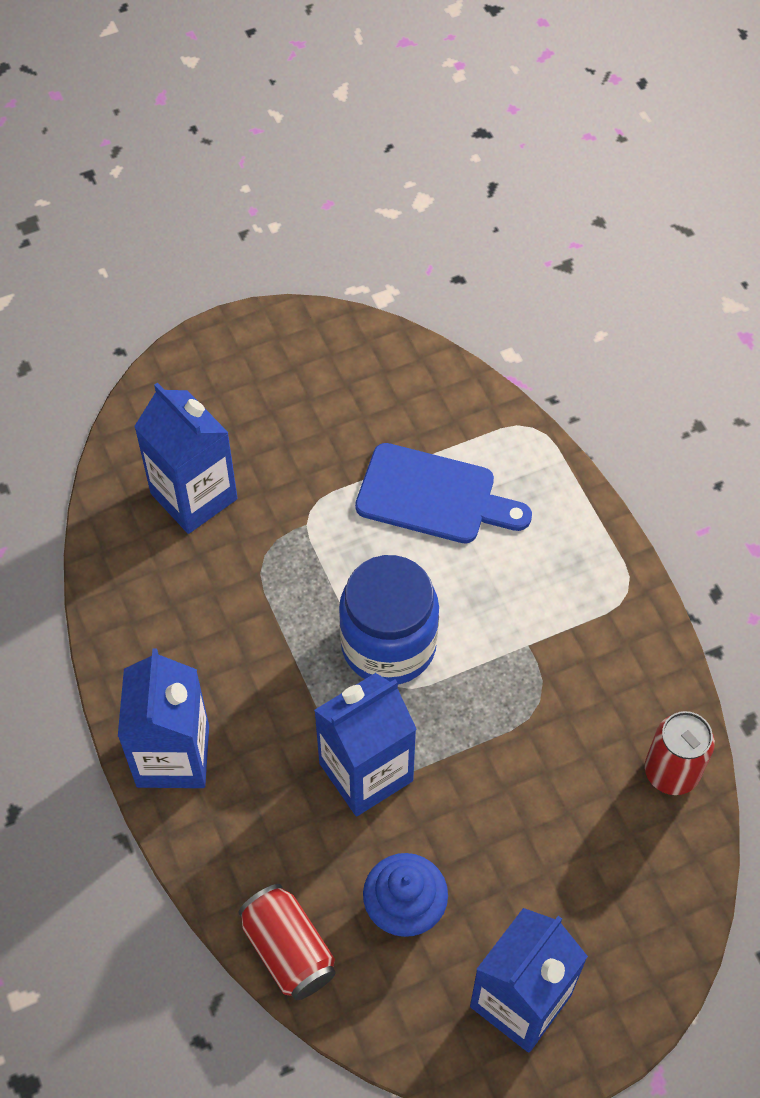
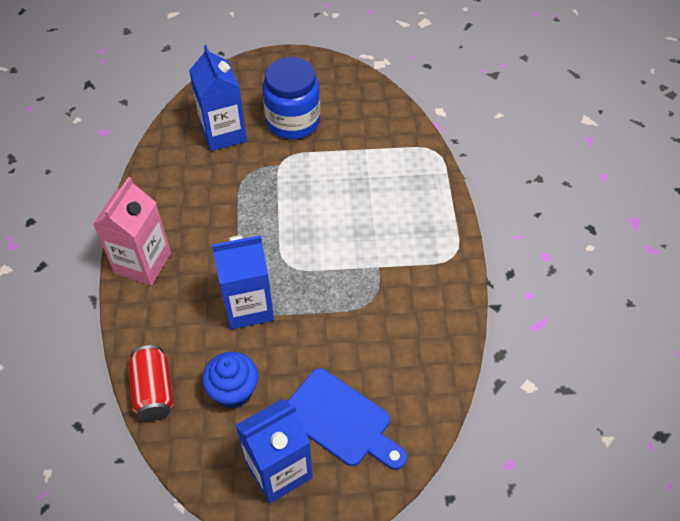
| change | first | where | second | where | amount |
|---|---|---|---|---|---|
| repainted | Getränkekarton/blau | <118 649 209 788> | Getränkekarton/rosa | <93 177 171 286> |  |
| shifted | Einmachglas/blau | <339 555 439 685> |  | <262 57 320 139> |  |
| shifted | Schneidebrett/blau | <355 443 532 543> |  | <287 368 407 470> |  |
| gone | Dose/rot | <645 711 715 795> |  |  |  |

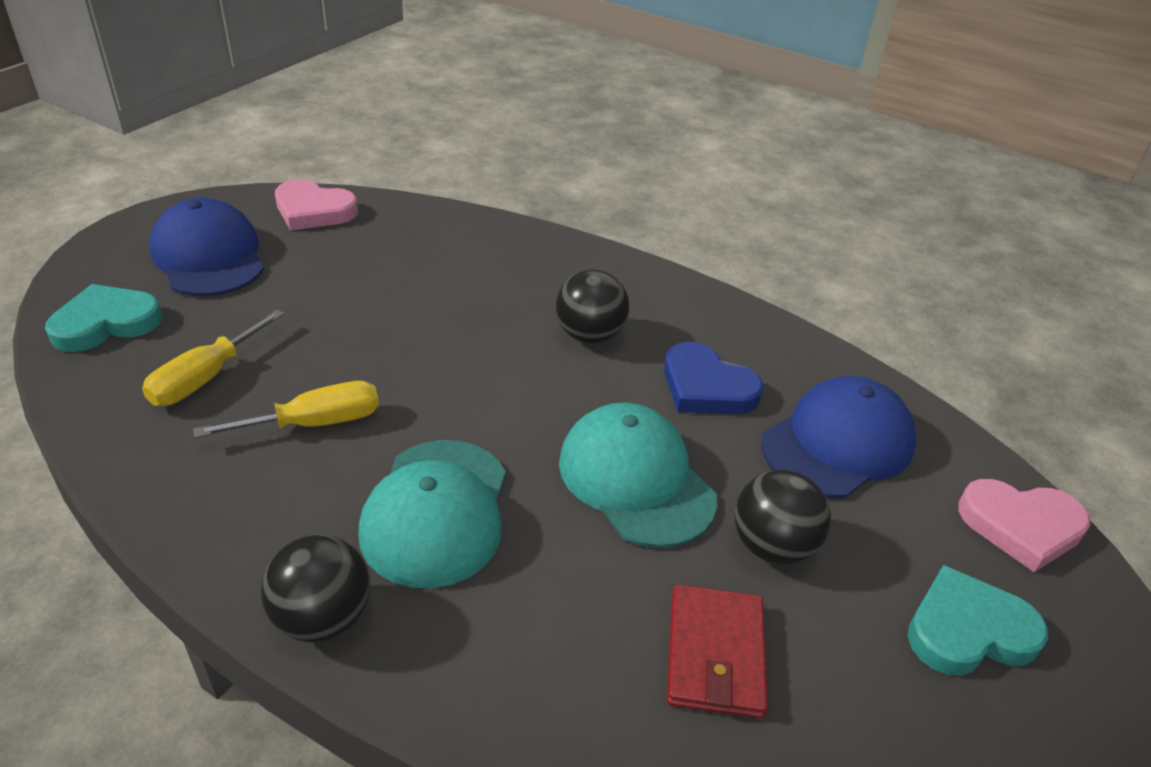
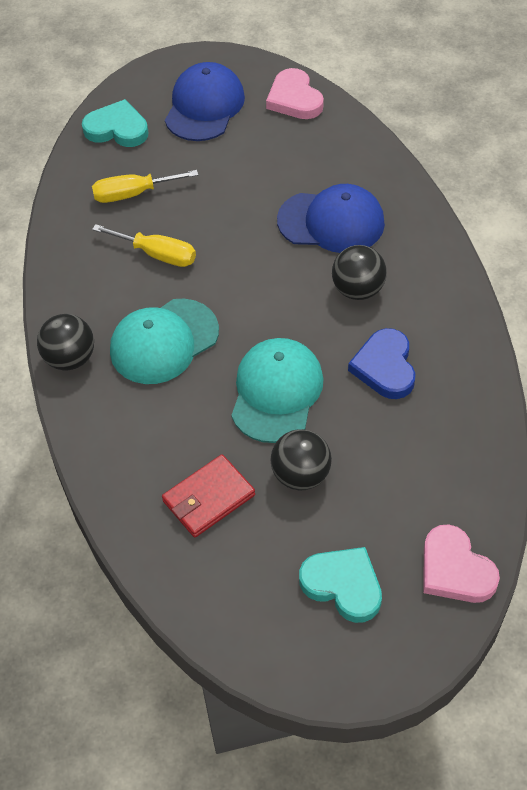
| change | first | where | second | where | amount |
|---|---|---|---|---|---|
| shifted | Kappe/blau | <761 376 916 498> |  | <277 184 385 253> |  |

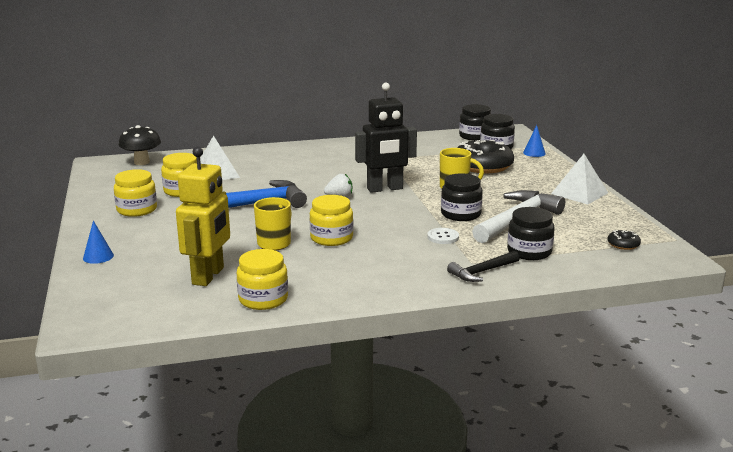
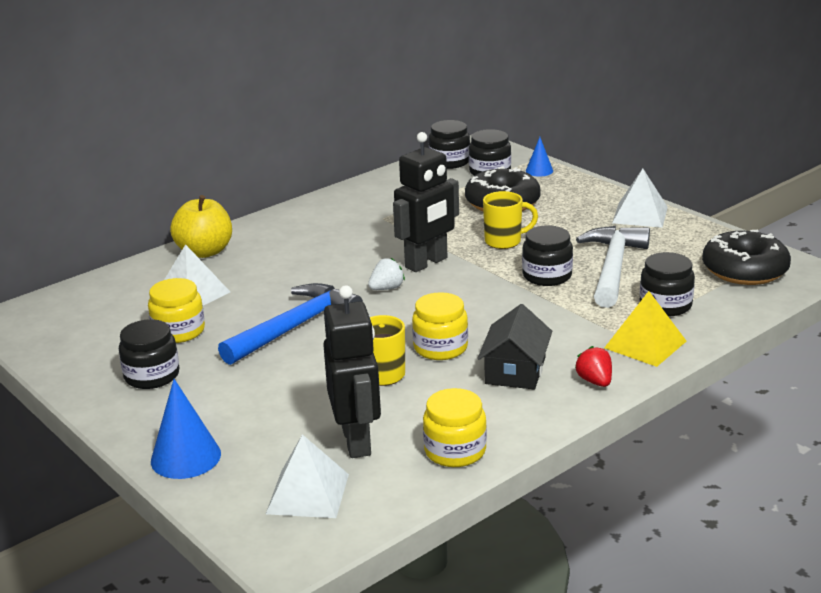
| change | first | where | second | where | amount |
|---|---|---|---|---|---|
| scaled | Kegel/blau | <83 221 114 264> |  | <151 379 221 479> | x1.71 |
| repainted | Einmachglas/gelb | <114 169 157 217> | Einmachglas/schwarz | <119 319 179 389> |  |
| gone | Pilz/schwarz | <119 125 161 165> |  |  |  |
| repainted | Roboter/gelb | <176 147 230 286> | Roboter/schwarz | <323 285 381 458> |  |
| gone | Knopf/weiß | <427 228 459 244> |  |  |  |
| swapped | Hammer/schwarz | <447 251 520 282> | Pyramide/gelb | <604 291 687 367> |  |
| scaled | Donut/schwarz | <607 230 641 250> |  | <702 230 791 285> | x2.33 |
| new |  |  | Apfel/gelb | <170 195 232 258> |  |
| new |  |  | Pyramide/weiß | <266 434 349 518> |  |
| new |  |  | Haus/schwarz | <478 304 552 389> |  |
| new |  |  | Erdbeere/rot | <575 346 612 387> |  |

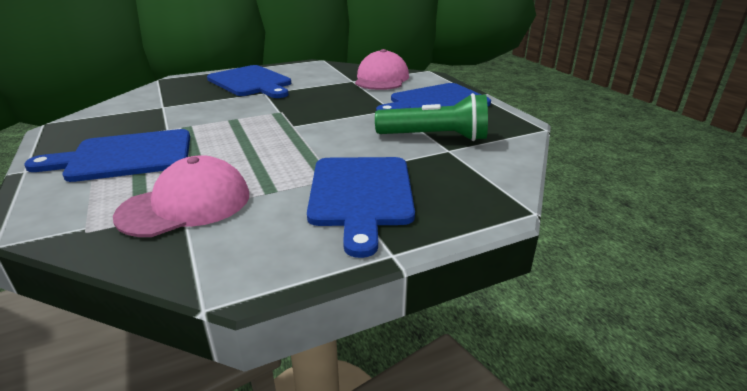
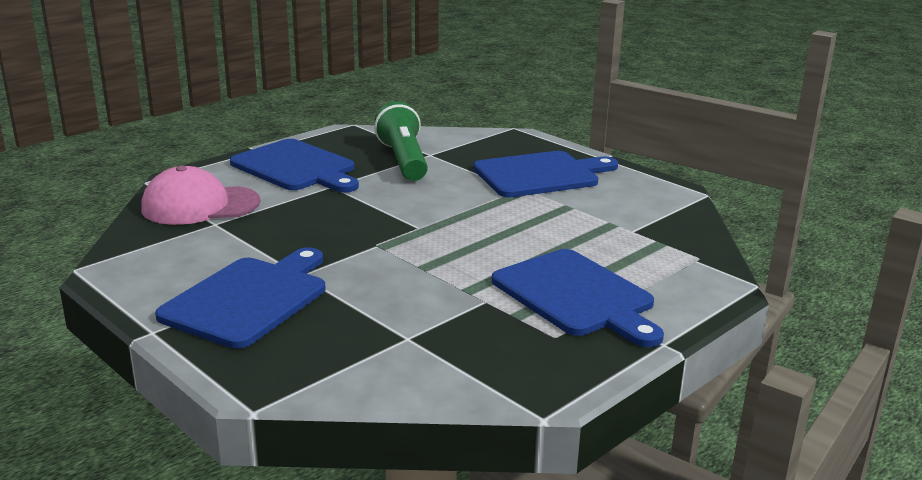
| change | first | where | second | where | amount |
|---|---|---|---|---|---|
| gone | Kappe/rosa | <113 155 249 237> |  |  |  |

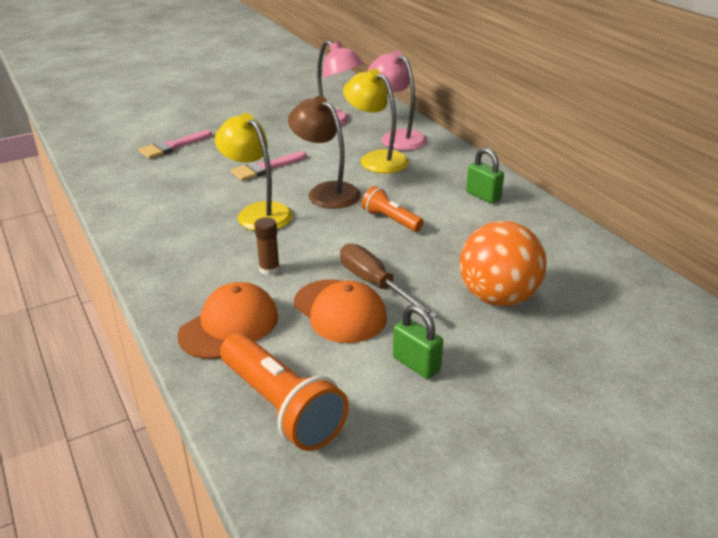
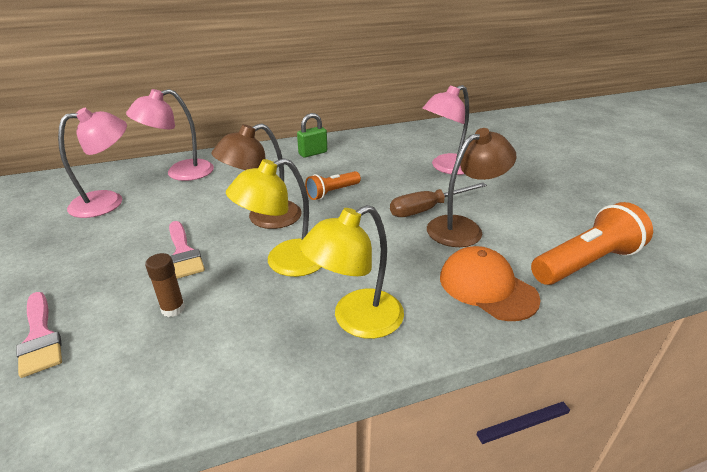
| change | first | where | second | where | amount |
|---|---|---|---|---|---|
| shifted | Klebestift/braun | <254 217 280 276> |  | <145 253 185 317> |  |
| swapped | Kappe/orange | <294 279 387 343> | Lampe/braun | <427 128 517 247> |  |
| shifted | Lampe/gelb | <343 69 409 173> |  | <299 205 404 339> |  |
| gone | Vorhängeschloss/grün | <393 304 443 379> |  |  |  |
| swapped | Ball/orange | <460 221 547 306> | Lampe/rosa | <423 85 469 175> |  |

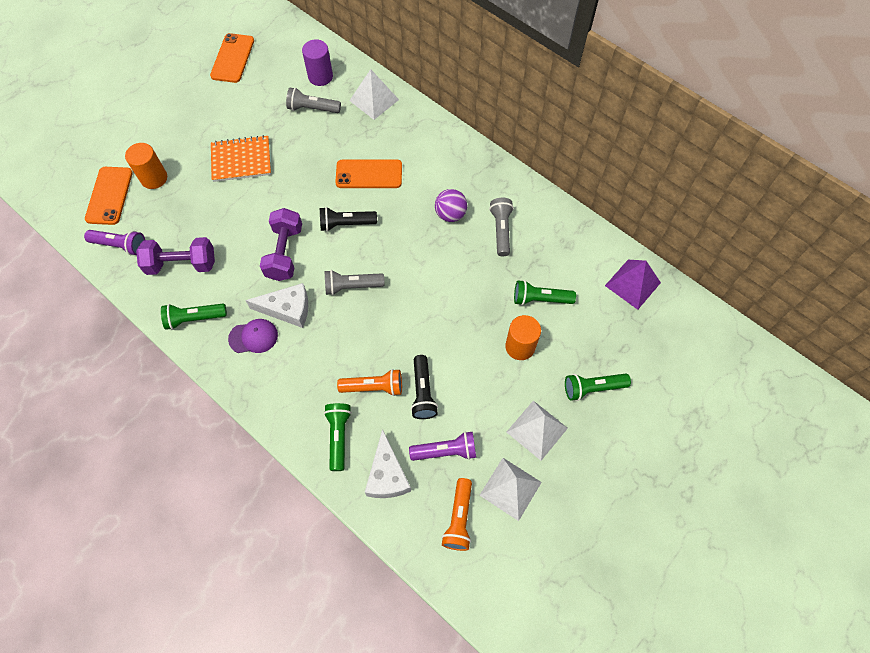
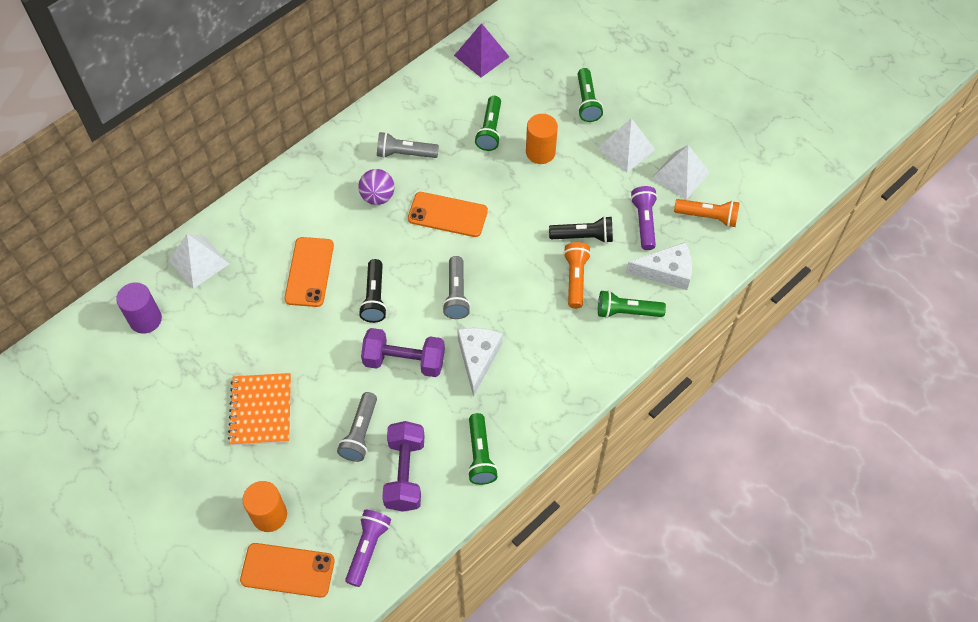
| change | first | where | second | where | amount |
|---|---|---|---|---|---|
| shifted | Handy/orange | <210 33 254 83> |  | <408 192 488 237> |  |
| gone | Kappe/lila | <228 319 278 353> |  |  |  |
| shifted | Taschenlampe/grau | <286 88 341 113> |  | <337 392 377 462> |  |

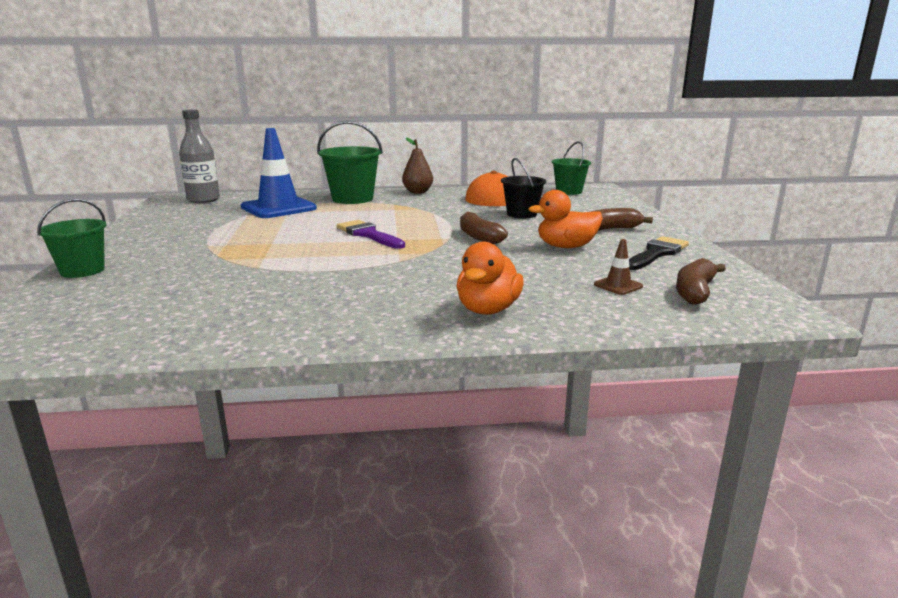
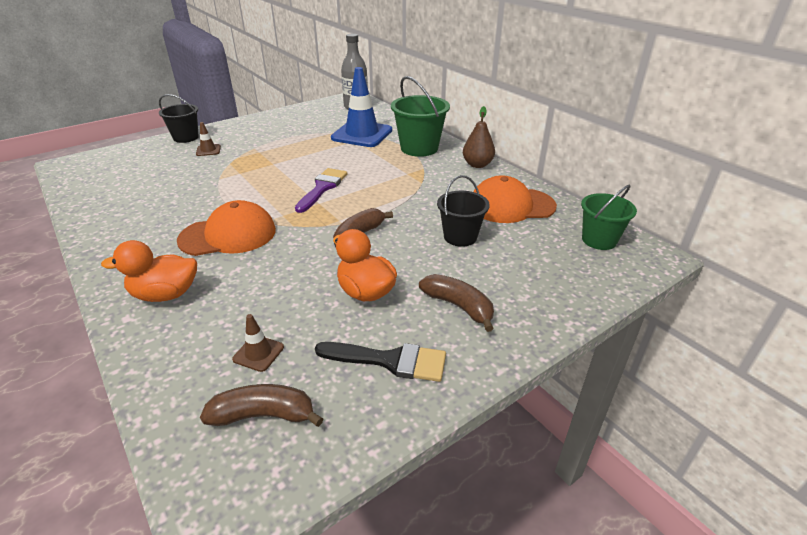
| change | first | where | second | where | amount |
|---|---|---|---|---|---|
| repainted | Eimer/grün | <37 199 106 278> | Eimer/schwarz | <159 94 199 143> |  |
| new |  |  | Kappe/orange | <177 200 276 256> |  |
| new |  |  | Leitkegel/braun | <196 122 221 156> |  |

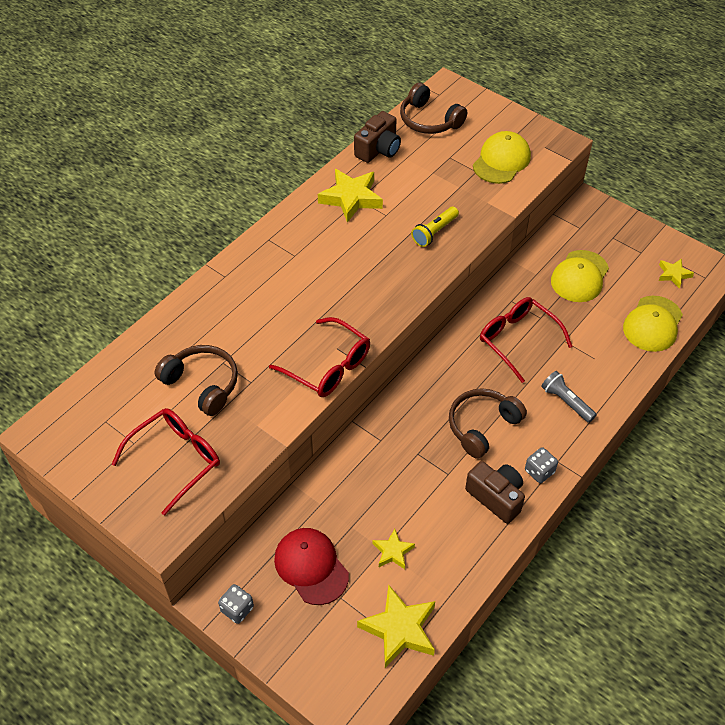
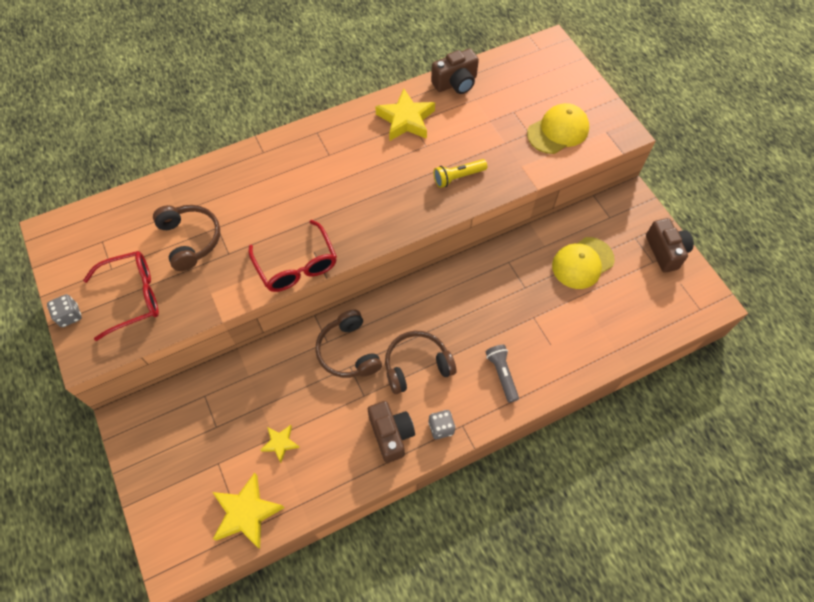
| change | first | where | second | where | amount |
|---|---|---|---|---|---|
| shifted | Spielwürfel/grau | <218 584 254 624> |  | <47 294 82 327> |  |
| gone | Kappe/rot | <274 528 349 605> |  |  |  |
| shifted | Kopfhörer/braun | <400 83 467 134> |  | <315 310 382 378> |  |
| gone | Brille/rot | <480 297 573 383> |  |  |  |
| gone | Kappe/gelb | <623 296 683 352> |  |  |  |
| gone | Stern/gelb | <659 258 694 289> |  |  |  |
| new |  |  | Kamera/braun | <646 218 694 273> |  |

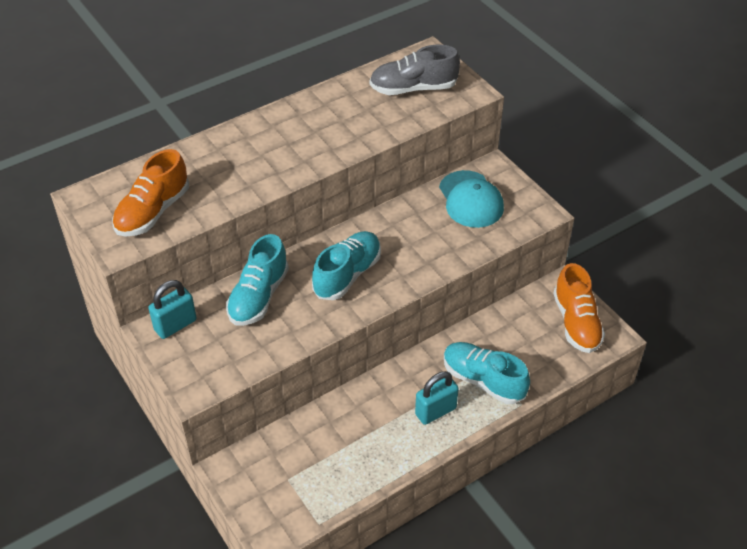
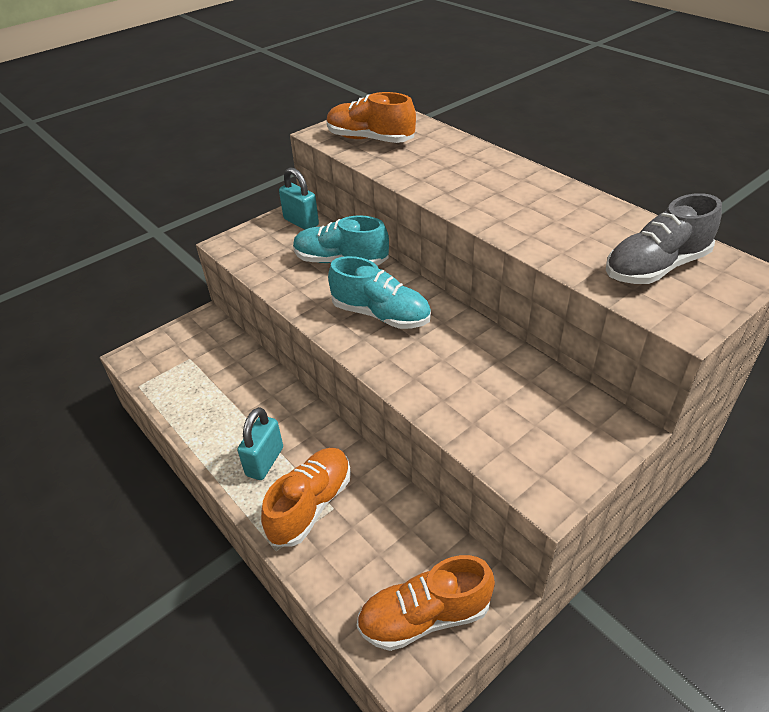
| change | first | where | second | where | amount |
|---|---|---|---|---|---|
| rotated | Schuh/grau | <370 44 460 95> |  | <606 193 722 284> | 105 degrees counterclockwise |
| rotated | Vorhängeschloss/türkis | <415 371 459 425> |  | <237 407 283 480> | 60 degrees clockwise |
| gone | Kappe/türkis | <439 170 504 228> |  |  |  |
| repainted | Schuh/türkis | <444 342 530 404> | Schuh/orange | <261 448 351 547> |  |

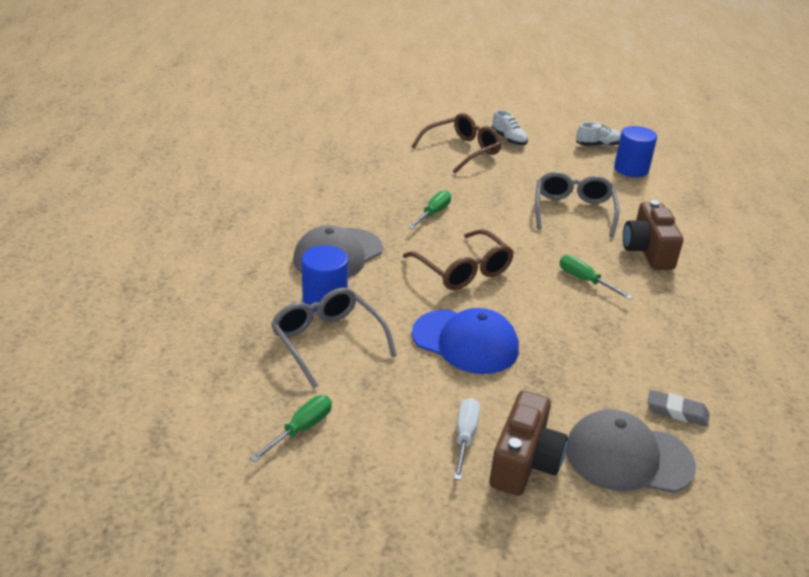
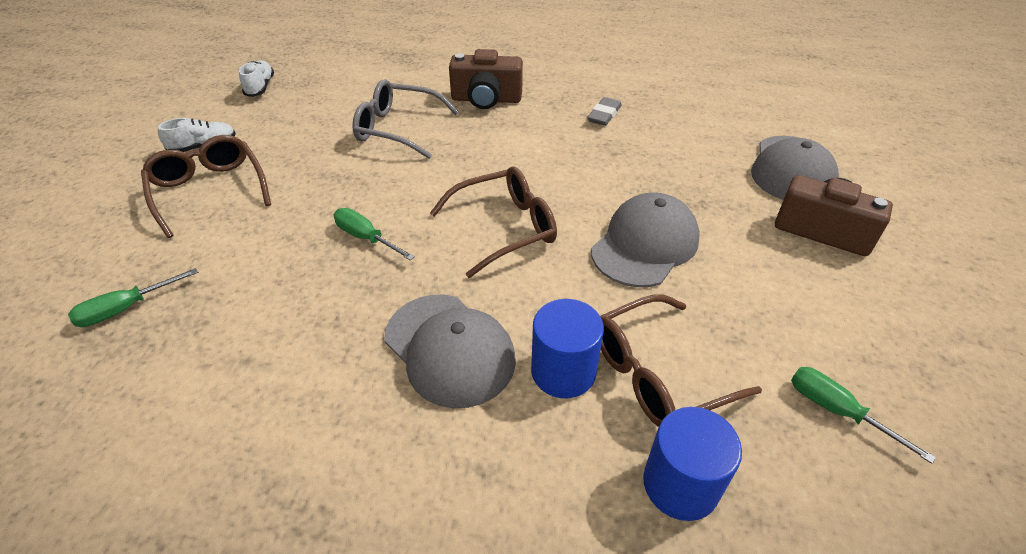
| change | first | where | second | where | amount |
|---|---|---|---|---|---|
| repainted | Brille/grau | <271 288 397 388> | Brille/braun | <600 294 762 427> |  |
| repainted | Kappe/blau | <412 308 519 374> | Kappe/grau | <591 193 700 287> |  |
| gone | Schraubenzieher/weiß | <454 398 480 480> |  |  |  |
| shifted | Schraubenzieher/grün | <559 255 632 300> |  | <68 268 199 327> |  |
| shifted | Vollzylinder/blau | <614 126 657 177> |  | <643 407 742 521> |  |
| shifted | Radiergummi/grau | <647 390 709 427> |  | <587 97 622 126> |  |

